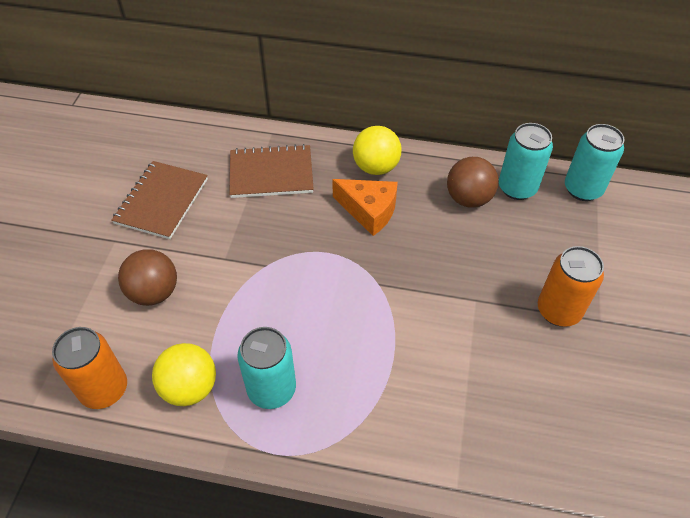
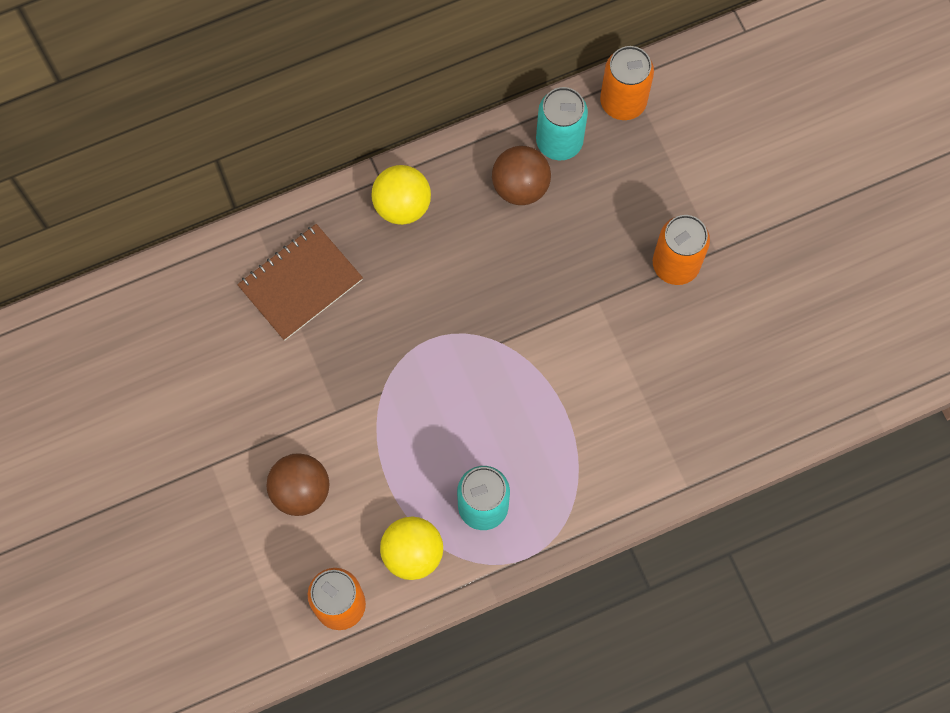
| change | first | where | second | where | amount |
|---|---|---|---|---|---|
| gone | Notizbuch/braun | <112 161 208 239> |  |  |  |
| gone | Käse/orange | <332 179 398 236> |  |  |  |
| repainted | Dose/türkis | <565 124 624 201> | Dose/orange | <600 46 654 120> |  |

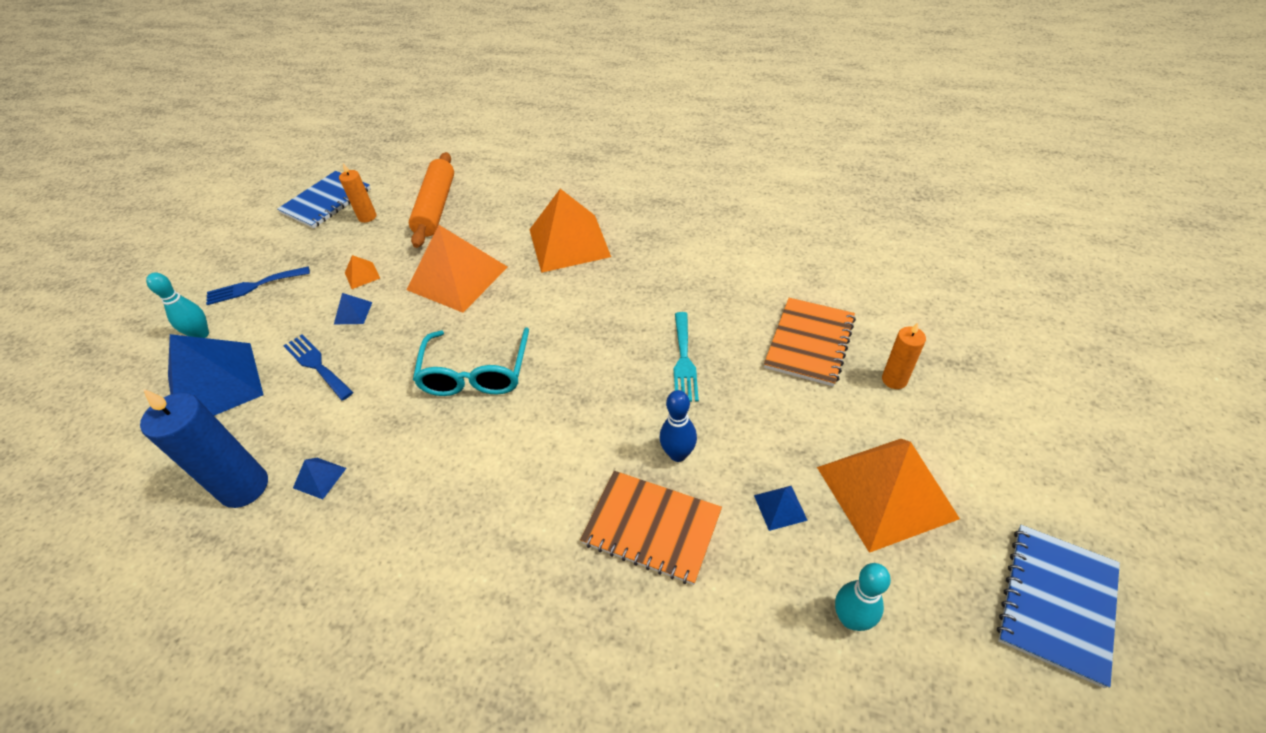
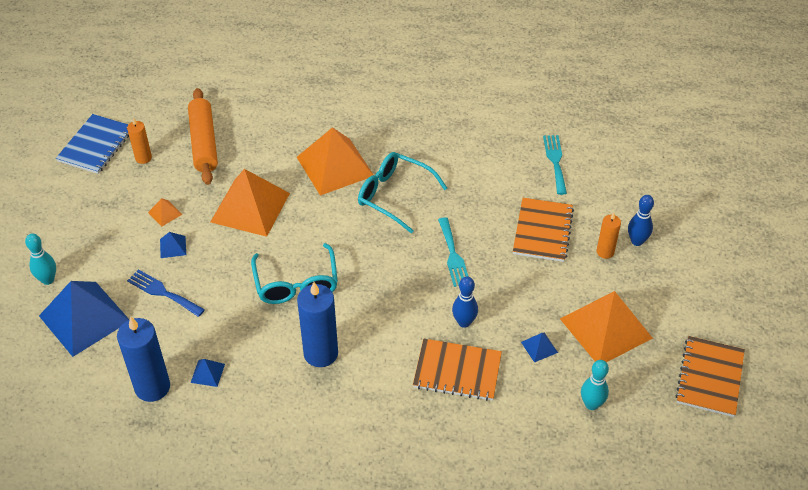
| change | first | where | second | where | amount |
|---|---|---|---|---|---|
| gone | Gabel/blau | <206 266 310 305> |  |  |  |
| repainted | Notizbuch/blau | <997 525 1120 688> | Notizbuch/orange | <675 336 745 417> |  |
| new |  |  | Kerze/blau | <297 282 338 367> |  |
| new |  |  | Brille/türkis | <358 152 447 234> |  |
| new |  |  | Gabel/türkis | <543 135 567 195> |  |
| new |  |  | Bowlingkegel/blau | <628 195 654 246> |  |

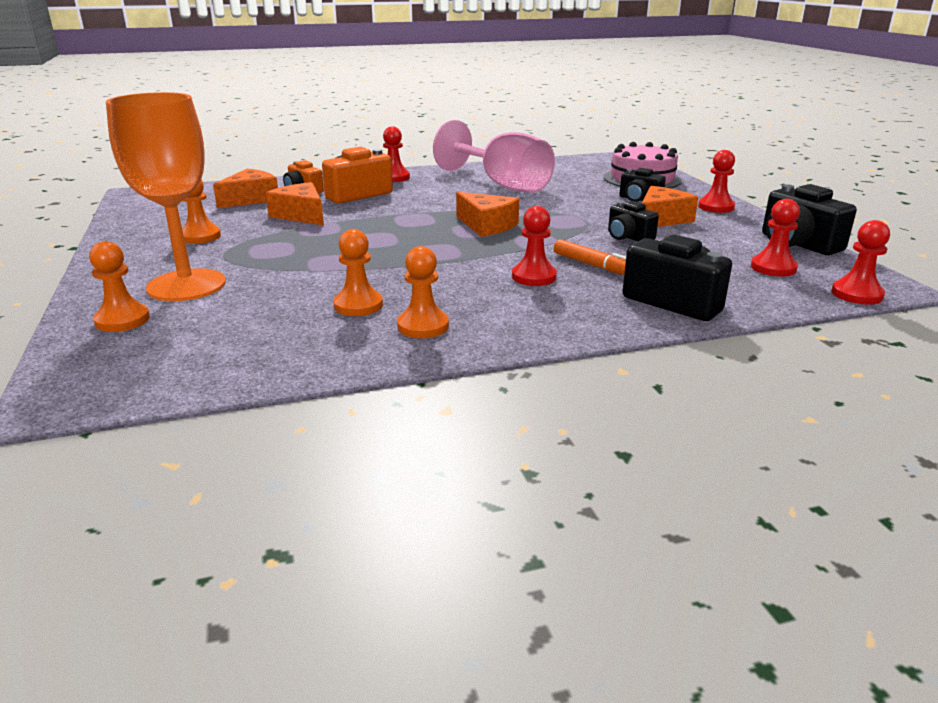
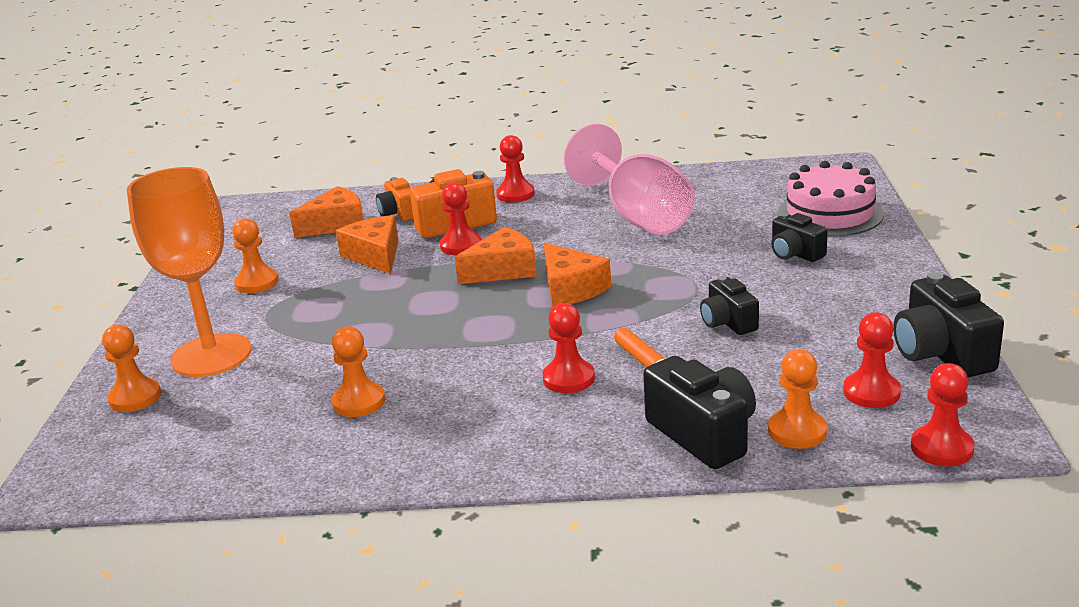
| change | first | where | second | where | amount |
|---|---|---|---|---|---|
| shifted | Bauer/orange | <397 246 449 338> |  | <768 349 827 449> |  |
| shifted | Käse/orange | <642 186 698 227> |  | <455 227 537 284> |  |
| shifted | Bauer/rot | <698 150 735 213> |  | <440 182 481 255> |  |

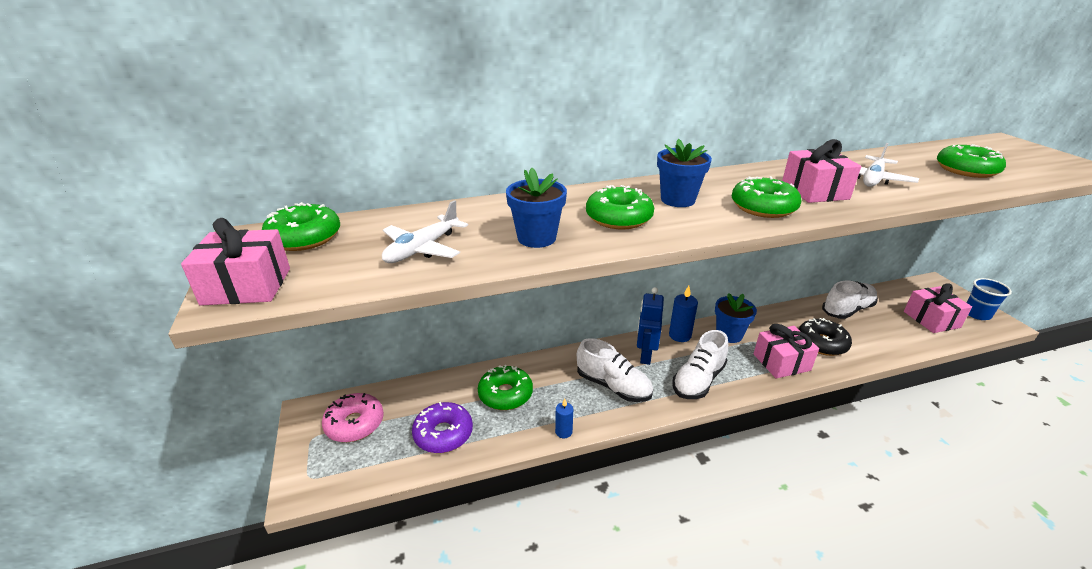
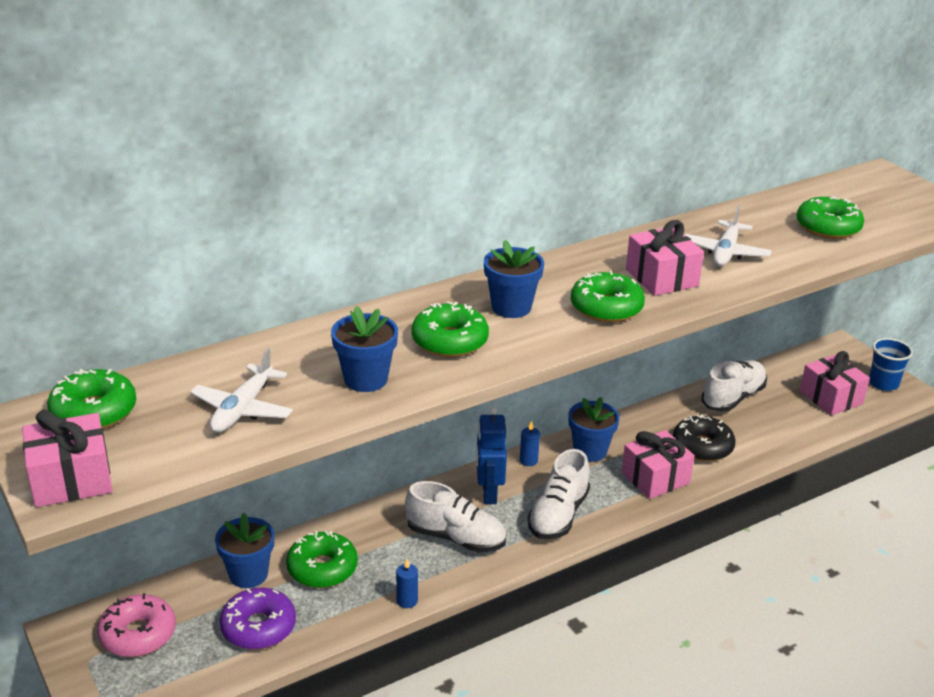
| change | first | where | second | where | amount |
|---|---|---|---|---|---|
| scaled | Kerze/blau | <669 286 698 342> |  | <520 421 540 466> | x0.63 |
| new |  |  | Blumentopf/blau | <215 513 274 588> |  |

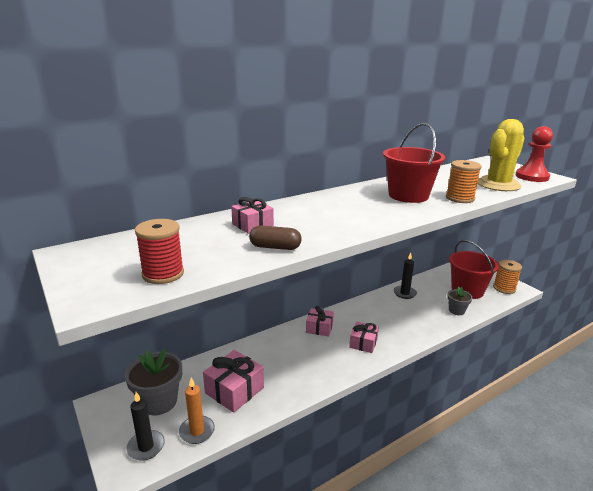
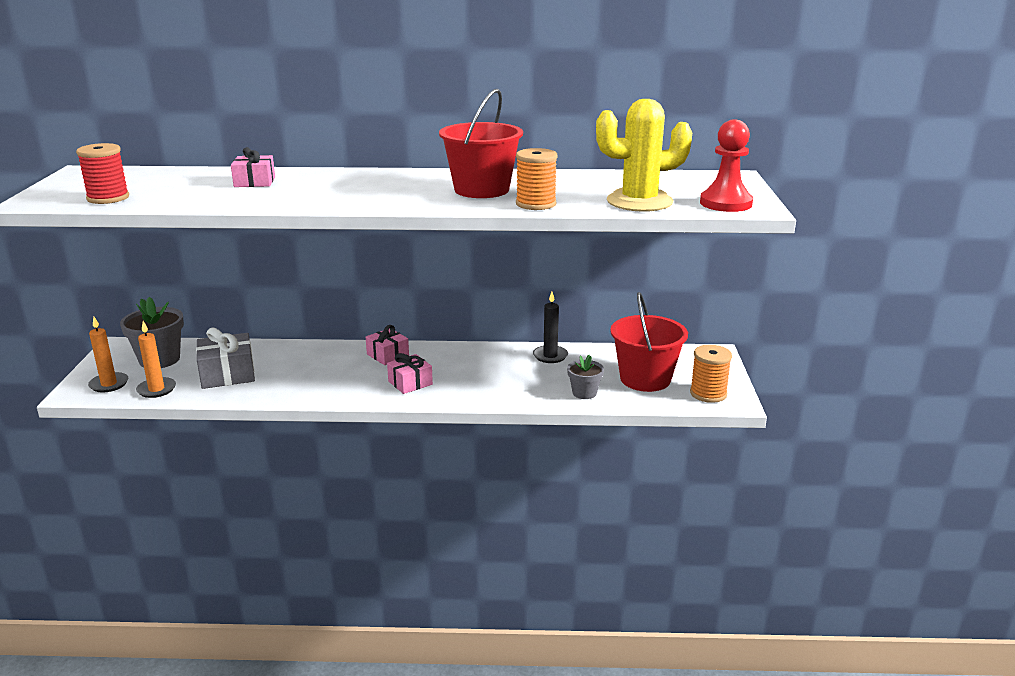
| change | first | where | second | where | amount |
|---|---|---|---|---|---|
| repainted | Kerze/schwarz | <126 392 165 461> | Kerze/orange | <88 317 128 392> |  |
| repainted | Geschenk/rosa | <203 350 264 413> | Geschenk/grau | <196 328 255 389> |  |
| gone | Kapsel/braun | <249 225 302 250> |  |  |  |

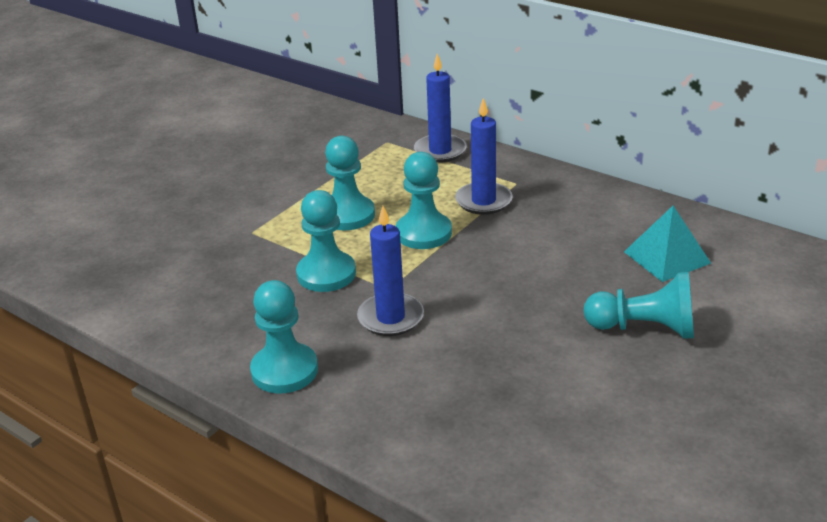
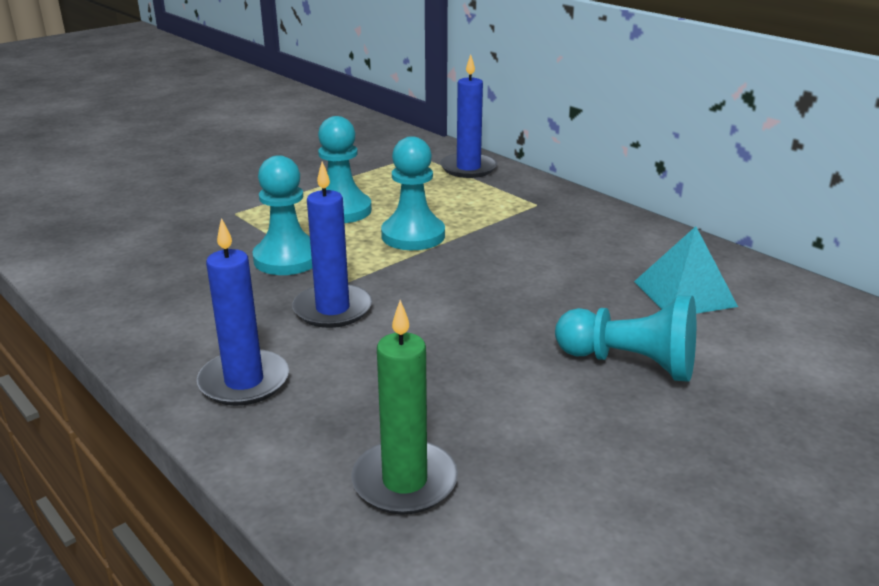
| change | first | where | second | where | amount |
|---|---|---|---|---|---|
| gone | Bauer/türkis | <250 280 318 393> |  |  |  |
| shifted | Kerze/blau | <455 98 513 215> |  | <197 218 289 406> |  |
| new |  |  | Kerze/grün | <352 300 458 515> |  |

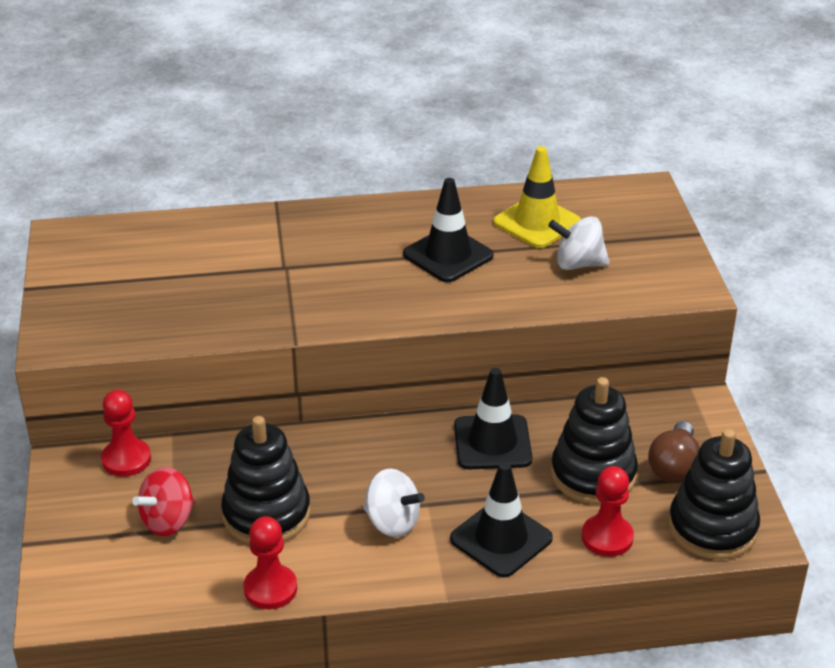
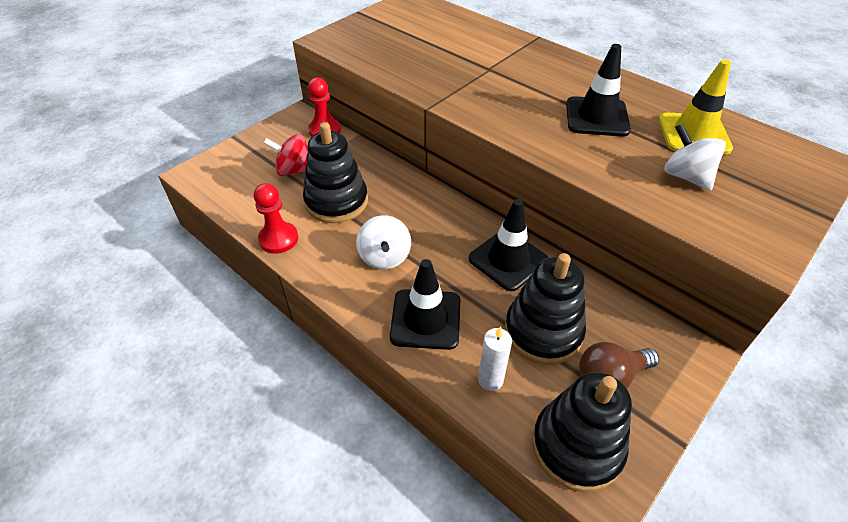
| change | first | where | second | where | amount |
|---|---|---|---|---|---|
| swapped | Bauer/rot | <582 466 634 557> | Kerze/weiß | <478 326 512 391> |  |

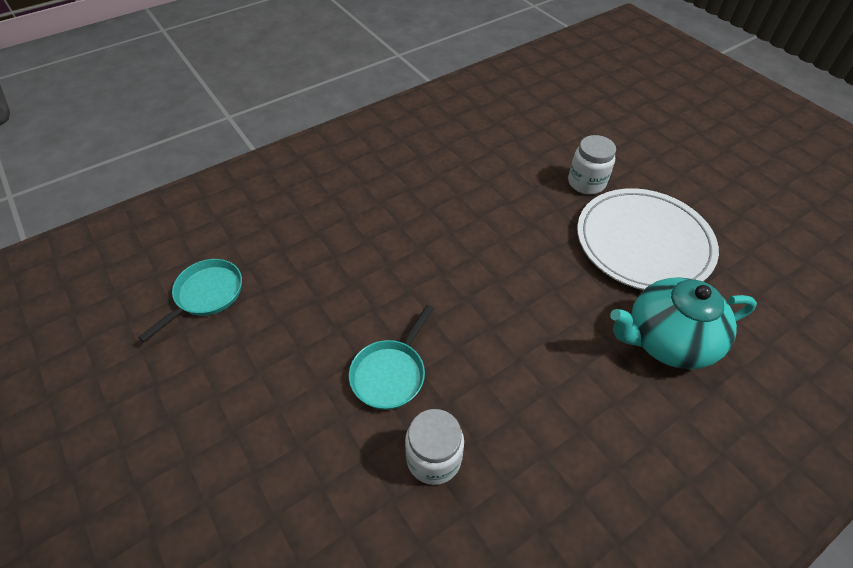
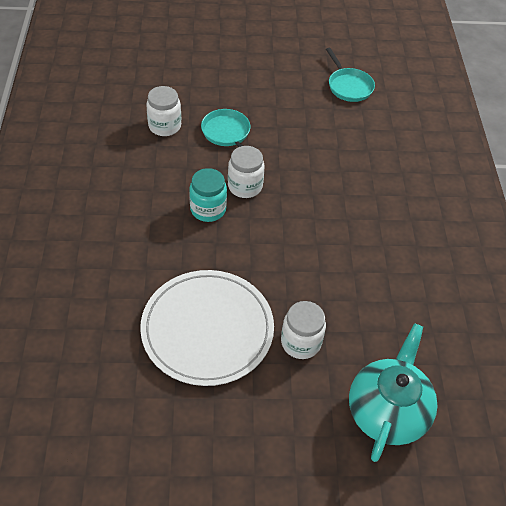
| change | first | where | second | where | amount |
|---|---|---|---|---|---|
| shifted | Teekanne/türkis | <610 277 757 369> |  | <349 323 438 462> |  |
| new |  |  | Einmachglas/türkis | <189 168 227 222> |  |
| new |  |  | Einmachglas/weiß | <228 146 265 198> |  |

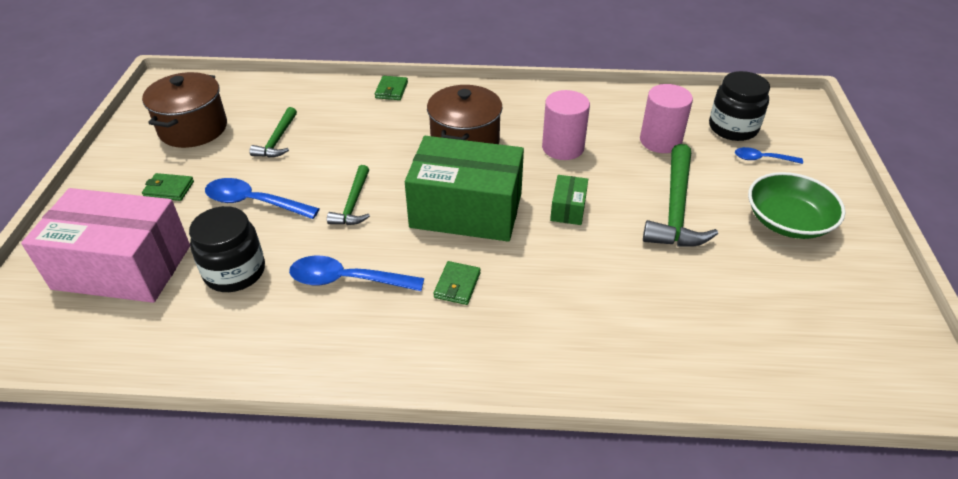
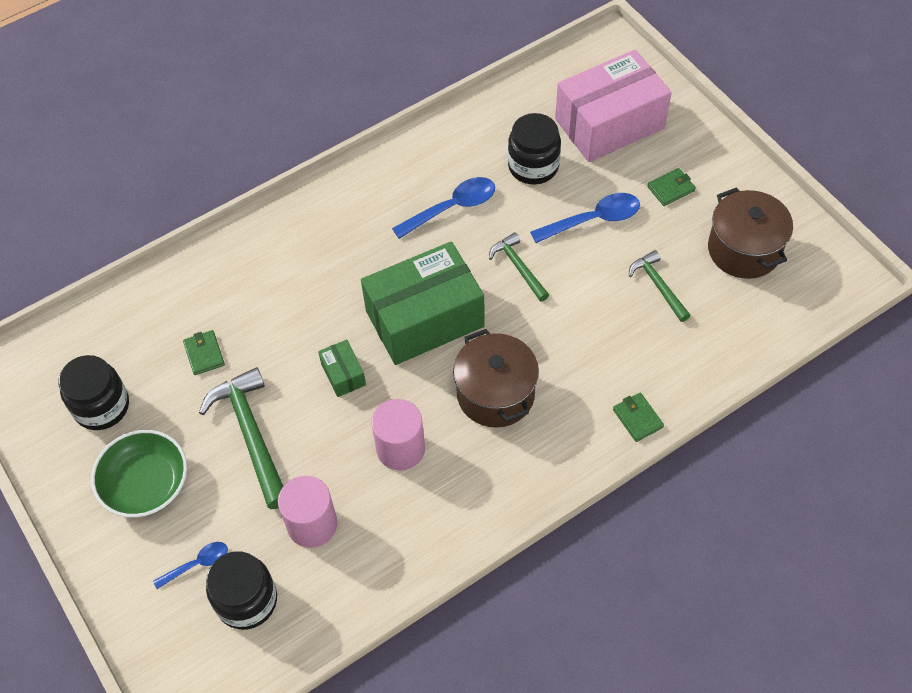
| change | first | where | second | where | amount |
|---|---|---|---|---|---|
| shifted | Geldbörse/grün | <433 261 481 305> |  | <183 330 225 375> |  |
| new |  |  | Einmachglas/schwarz | <58 355 129 430> |  |

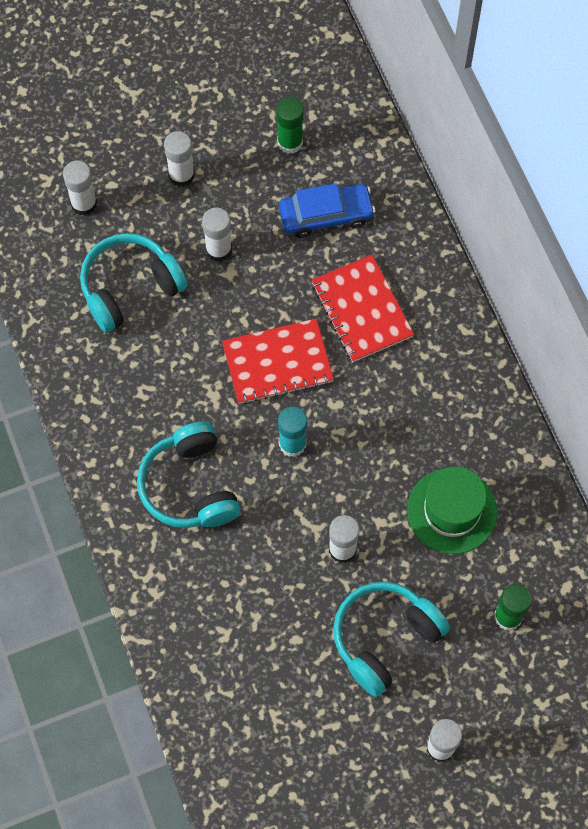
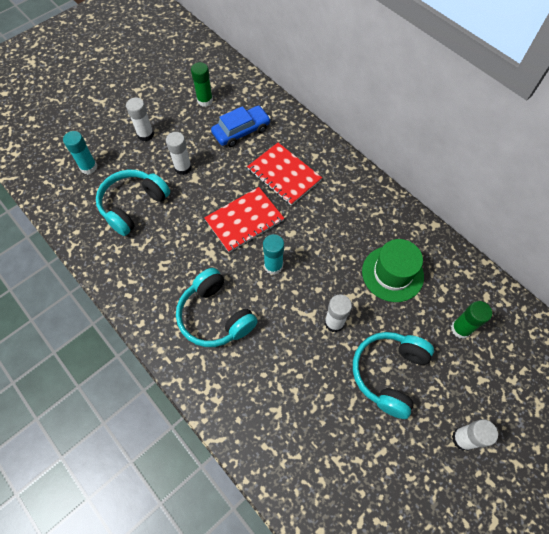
| change | first | where | second | where | amount |
|---|---|---|---|---|---|
| repainted | Klebestift/weiß | <63 161 97 216> | Klebestift/türkis | <63 131 97 174> |  |

